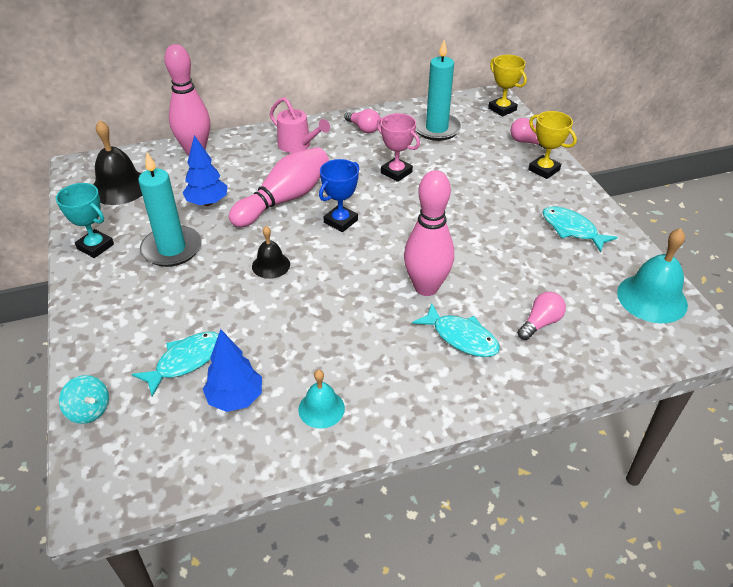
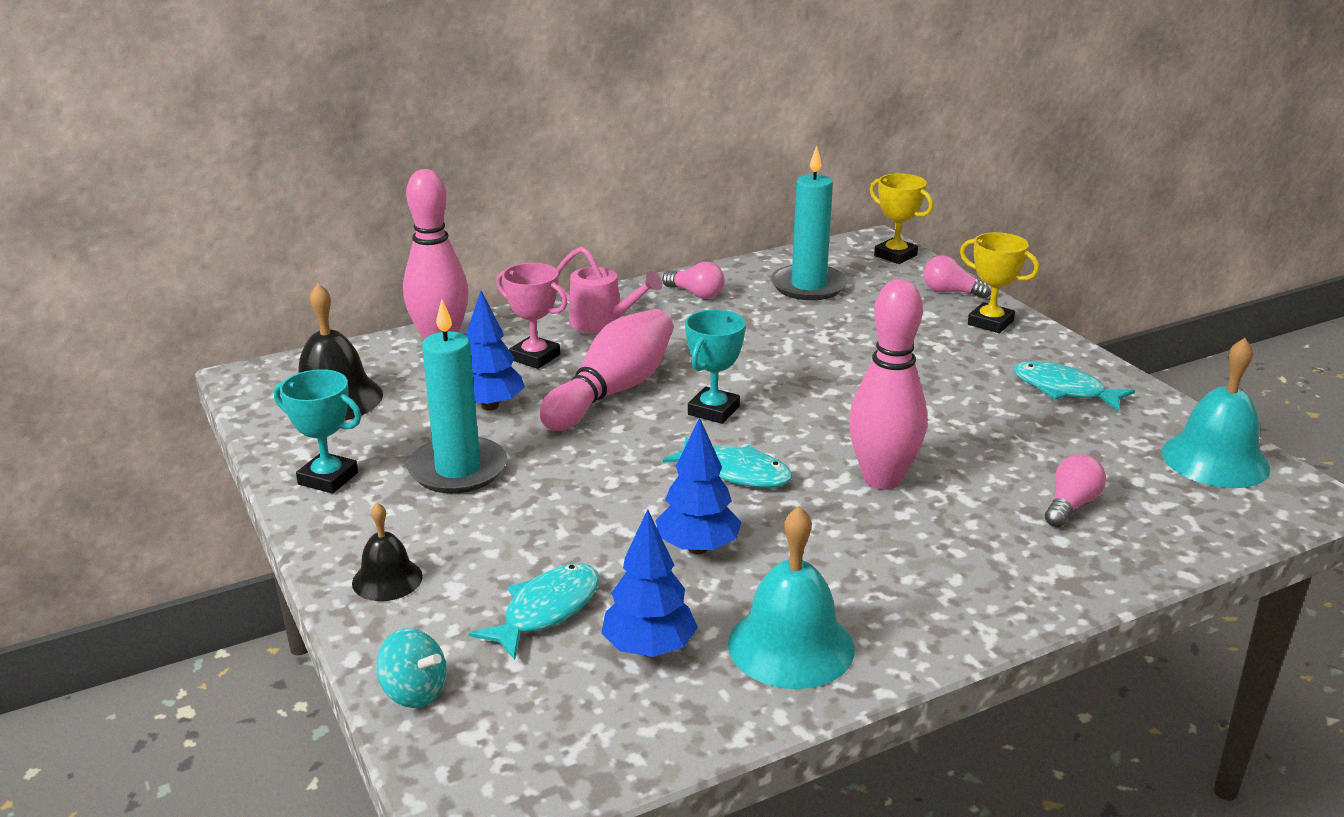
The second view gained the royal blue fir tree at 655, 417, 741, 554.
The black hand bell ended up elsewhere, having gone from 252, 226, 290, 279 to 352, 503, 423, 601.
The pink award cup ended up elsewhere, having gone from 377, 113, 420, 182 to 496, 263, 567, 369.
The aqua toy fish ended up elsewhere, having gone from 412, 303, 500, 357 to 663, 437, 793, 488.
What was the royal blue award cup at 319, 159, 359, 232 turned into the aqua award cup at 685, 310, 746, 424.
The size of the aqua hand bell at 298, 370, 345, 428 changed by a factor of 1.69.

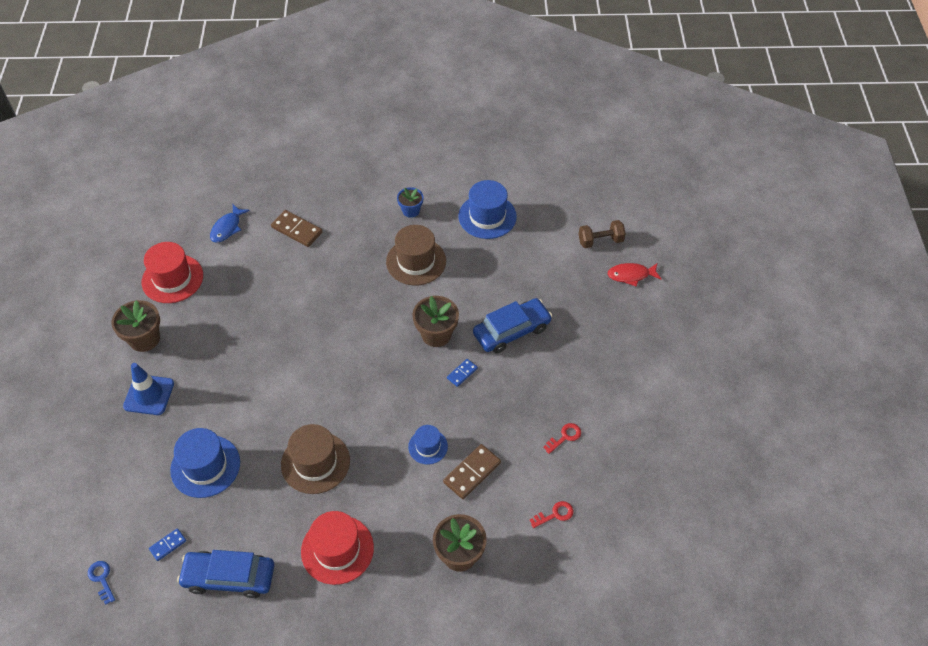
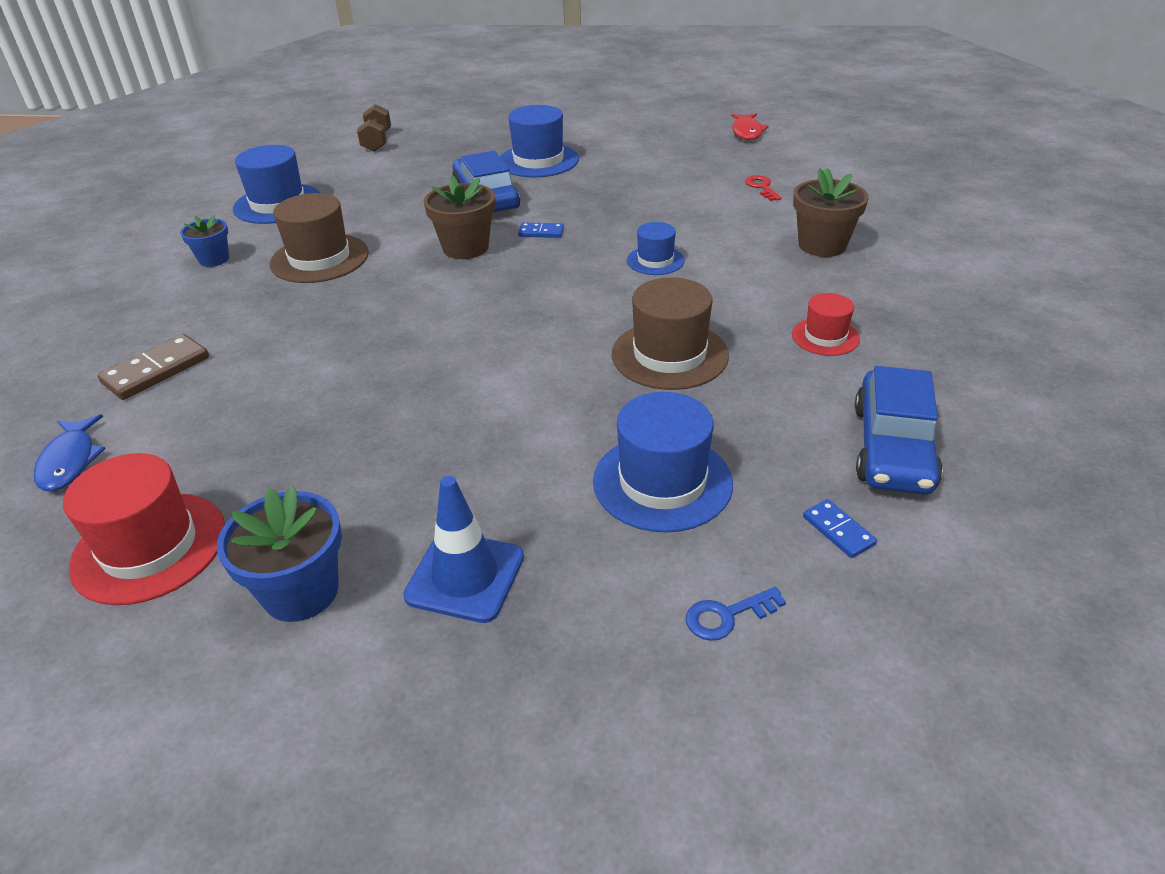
The second view lost the brown domino tile at 443, 444, 501, 499.
The second view lost the scarlet latchkey at 543, 423, 581, 454.
The second view gained the royal blue tall hat at 500, 105, 579, 177.
The royal blue latchkey ended up elsewhere, having gone from 88, 561, 115, 604 to 686, 587, 786, 641.
The scarlet toy fish ended up elsewhere, having gone from 608, 263, 662, 287 to 731, 113, 769, 140.
What was the brown plant pot at 112, 300, 160, 352 turned into the royal blue plant pot at 217, 486, 342, 622.
The royal blue toy fish at 210, 204, 250, 243 ended up facing another way, 45 degrees clockwise from before.
The royal blue domino tile at 447, 359, 478, 387 ended up facing another way, 45 degrees counterclockwise from before.
The size of the scarlet tall hat at 301, 511, 374, 585 changed by a factor of 0.58.

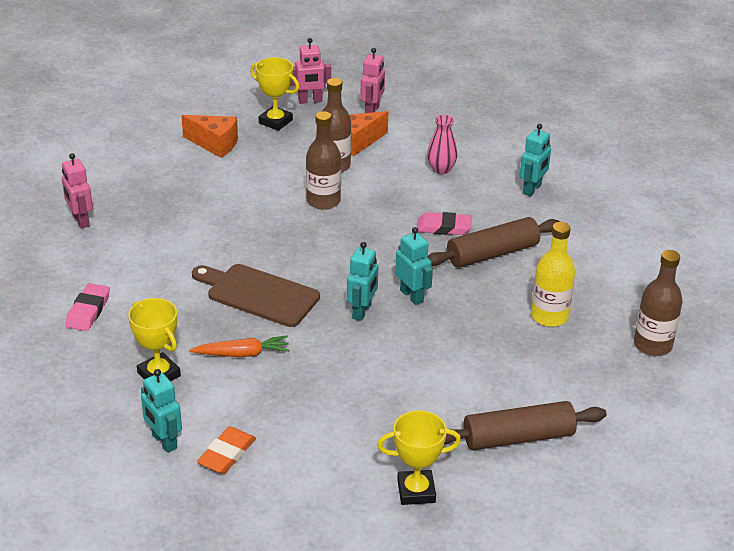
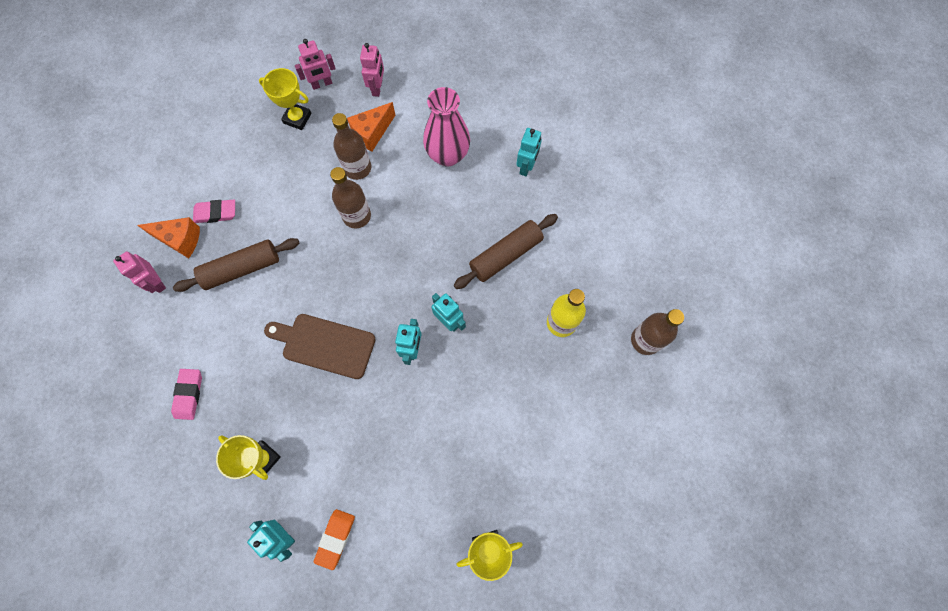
The second view lost the orange root vegetable at 189, 336, 290, 357.
The orange piece of cheese ended up elsewhere, having gone from 181, 115, 238, 158 to 137, 217, 200, 258.
The pink gum eraser ended up elsewhere, having gone from 417, 212, 472, 235 to 193, 200, 235, 223.
The brown pastry roller ended up elsewhere, having gone from 444, 401, 607, 450 to 173, 238, 299, 292.
The size of the pink vase at 427, 115, 457, 174 changed by a factor of 1.77.

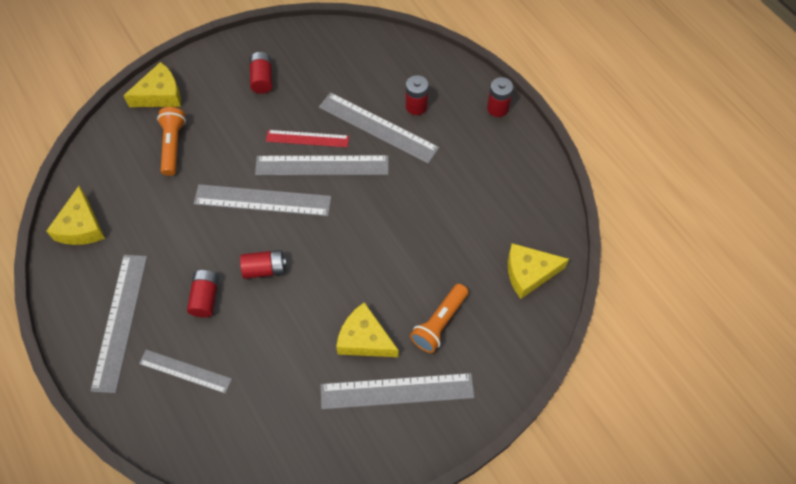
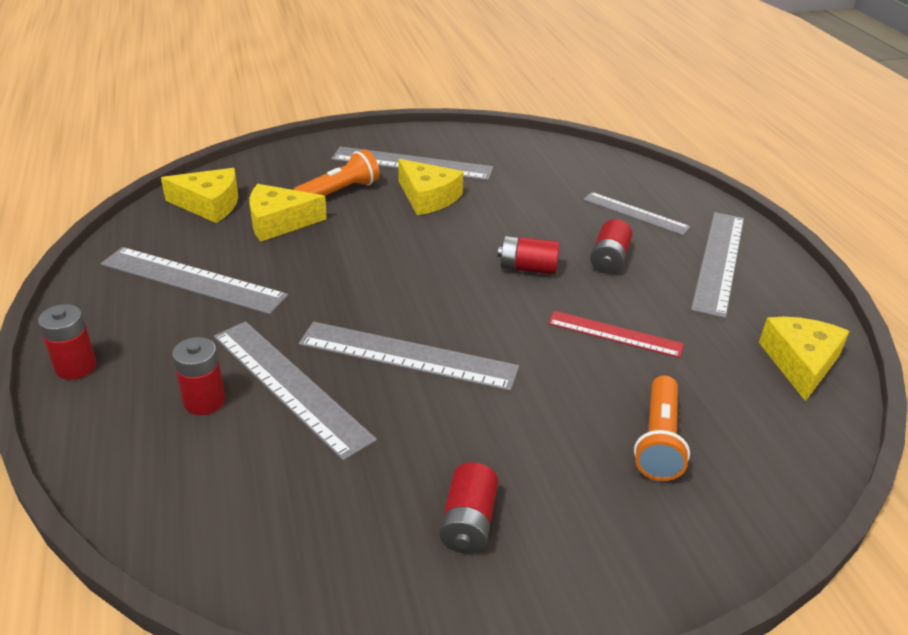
The yellow piece of cheese ended up elsewhere, having gone from 123, 62, 181, 107 to 250, 184, 327, 242.
The ash-grey measuring stick ended up elsewhere, having gone from 194, 184, 331, 216 to 101, 247, 288, 315.
The scarlet measuring stick ended up elsewhere, having gone from 266, 130, 349, 147 to 548, 311, 684, 358.

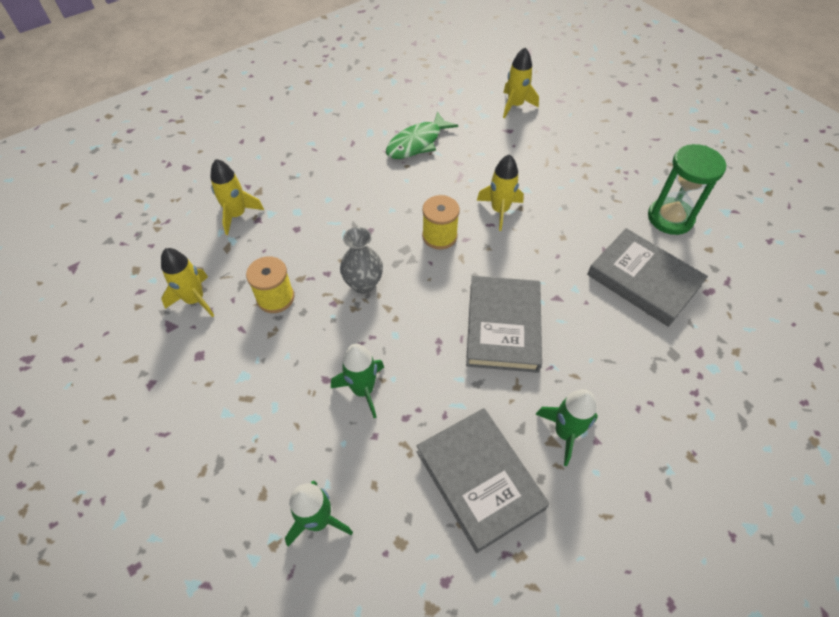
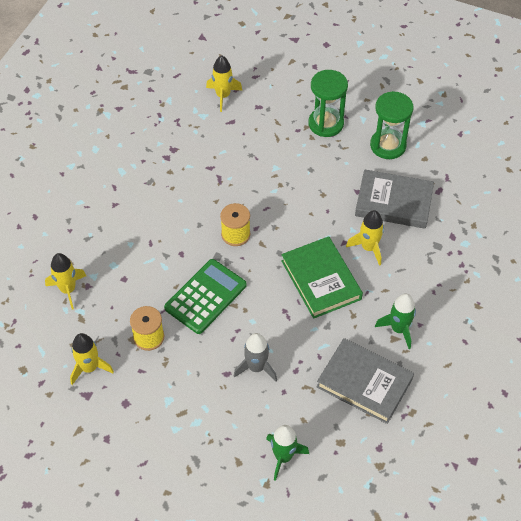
The second view lost the emerald toy fish at 386, 111, 458, 159.
The second view gained the emerald sandglass at 308, 70, 348, 137.
The yellow spaceship ended up elsewhere, having gone from 477, 154, 524, 231 to 346, 210, 384, 266.
Where the ash-grey vase stood at 340, 227, 383, 294, the emerald adding machine came to stand at 164, 259, 247, 334.
What was the emerald spaceship at 331, 344, 384, 418 turned into the ash-grey spaceship at 234, 333, 277, 381.
What was the ash-grey book at 466, 276, 542, 373 turned into the emerald book at 281, 236, 363, 319.

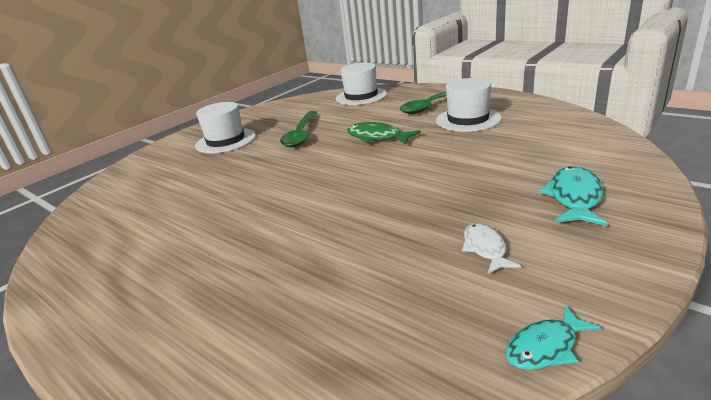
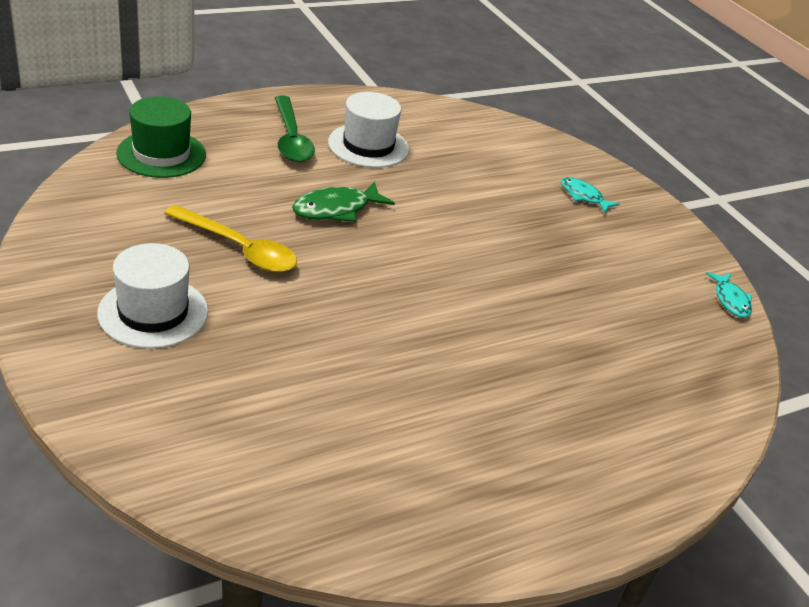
The second view lost the white toy fish at 462, 223, 521, 274.
What was the emerald tablespoon at 280, 111, 318, 147 turned into the yellow tablespoon at 164, 205, 297, 272.
What was the white tall hat at 336, 63, 387, 105 turned into the emerald tall hat at 116, 96, 206, 178.
The size of the aqua toy fish at 539, 166, 608, 226 changed by a factor of 0.66.

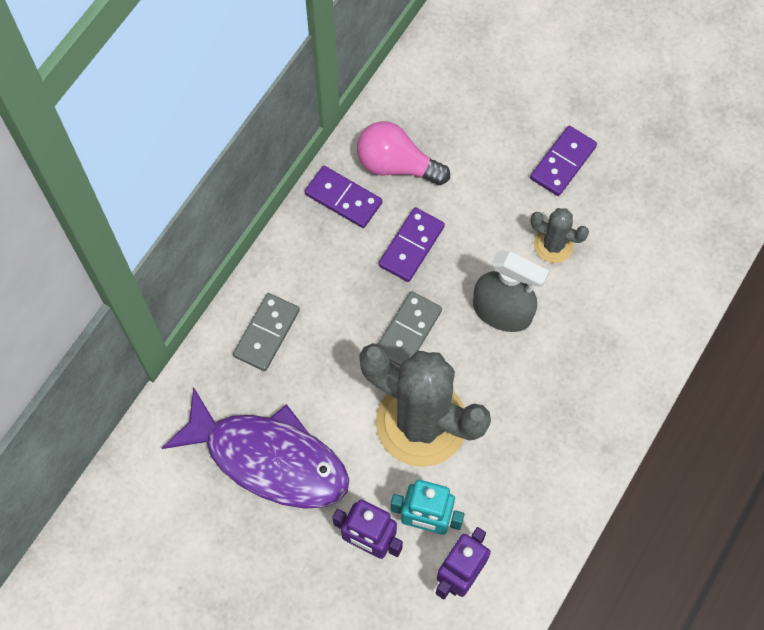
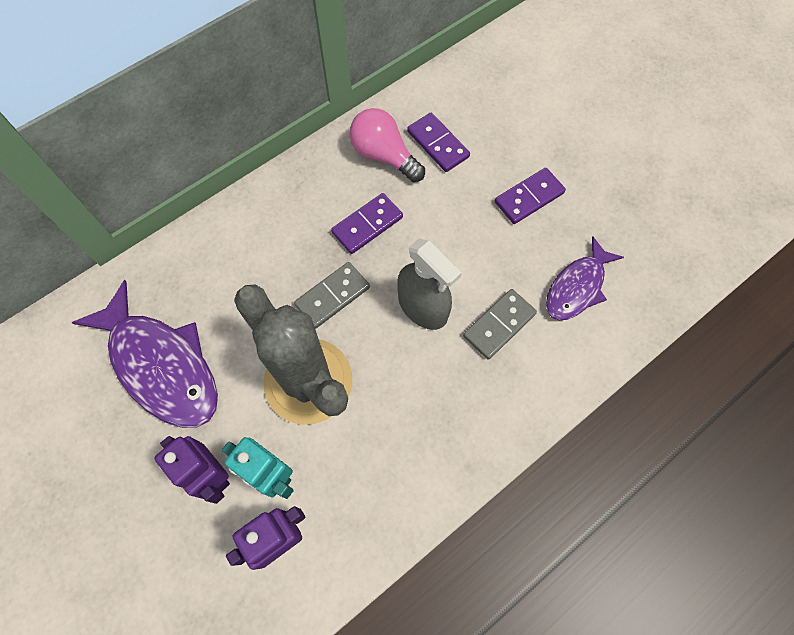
The second view lost the ash-grey saguaro cactus at 531, 208, 589, 263.
The second view gained the violet toy fish at 546, 236, 624, 320.
The ash-grey domino tile ended up elsewhere, having gone from 233, 293, 300, 371 to 463, 289, 537, 359.
The violet domino tile ended up elsewhere, having gone from 305, 166, 382, 228 to 407, 113, 470, 172.

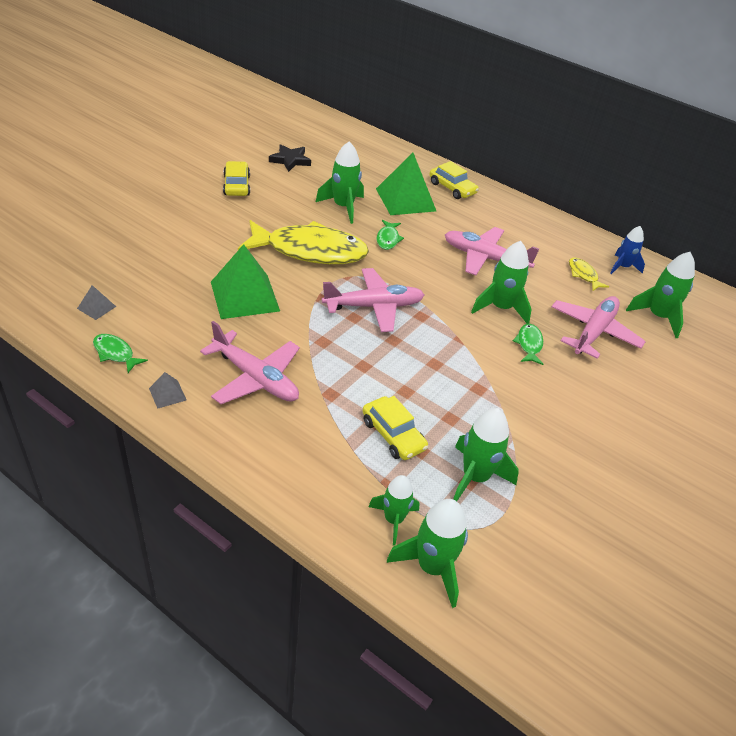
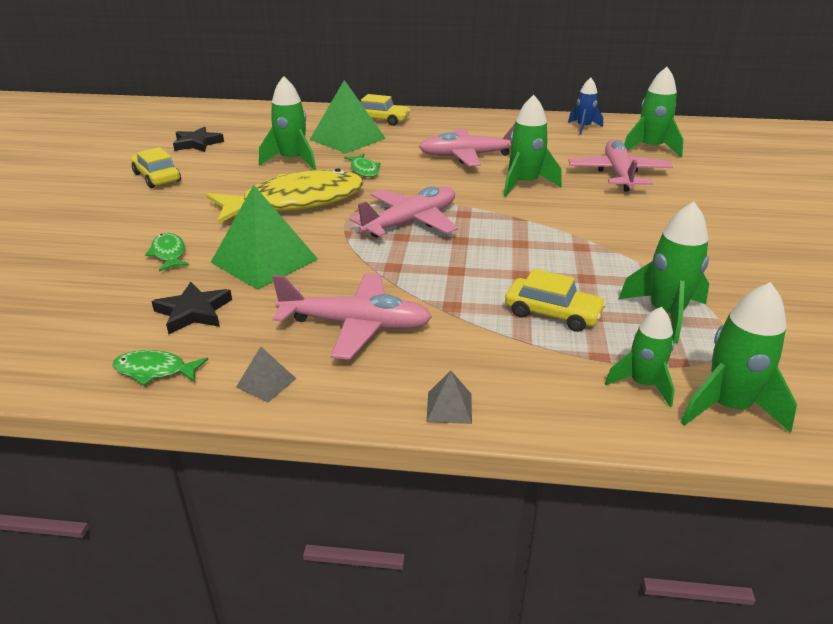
The second view lost the yellow toy fish at 569, 258, 609, 291.
The second view gained the black star at 151, 282, 232, 334.
The ash-grey pyramid ended up elsewhere, having gone from 77, 285, 116, 320 to 427, 371, 472, 424.
The emerald toy fish ended up elsewhere, having gone from 513, 324, 544, 365 to 145, 233, 190, 272.

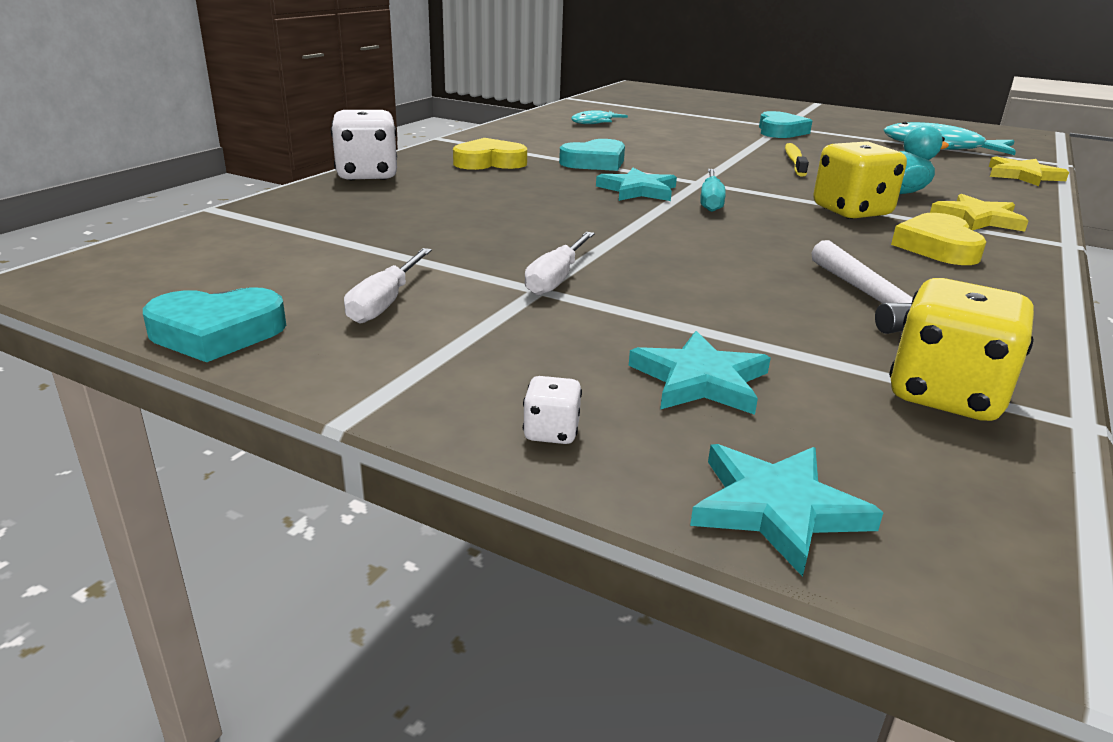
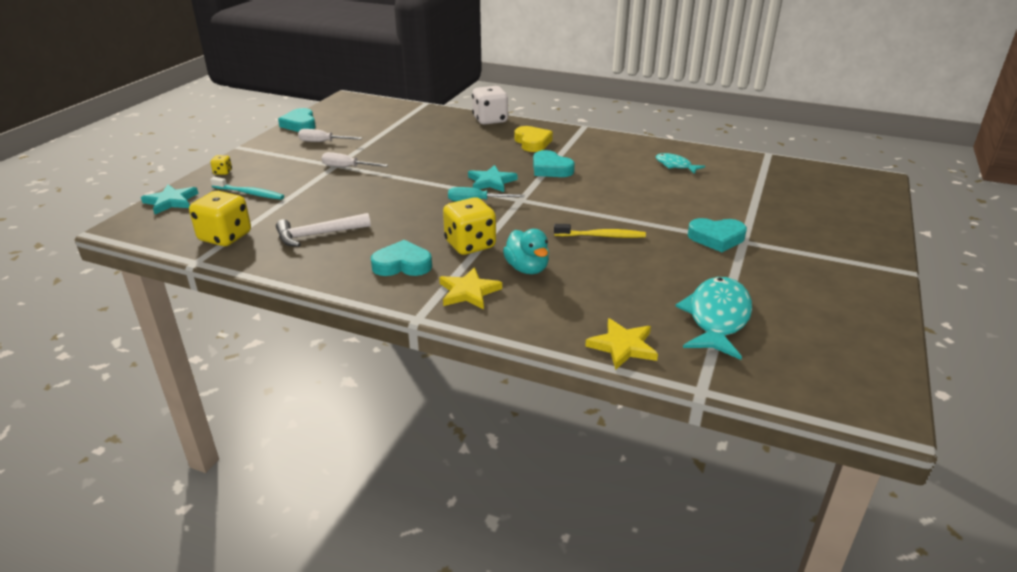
Where the aqua star stood at 629, 331, 771, 415, the aqua toothbrush came to stand at 210, 177, 284, 200.
What was the white die at 523, 376, 582, 444 turned into the yellow die at 210, 155, 232, 175.
What was the yellow love heart at 891, 213, 986, 265 turned into the aqua love heart at 371, 240, 432, 276.

